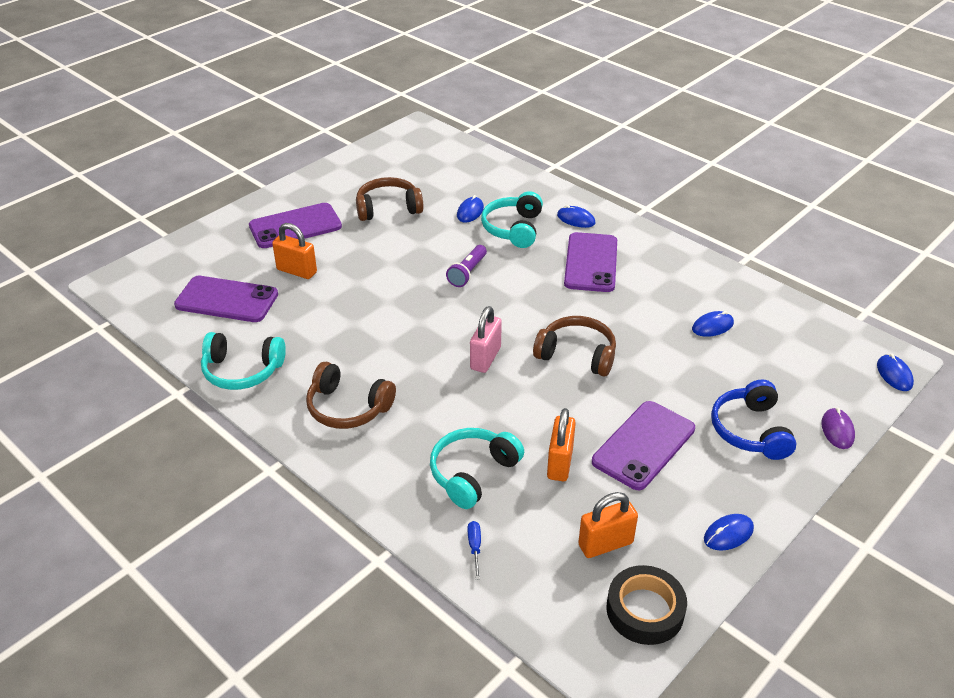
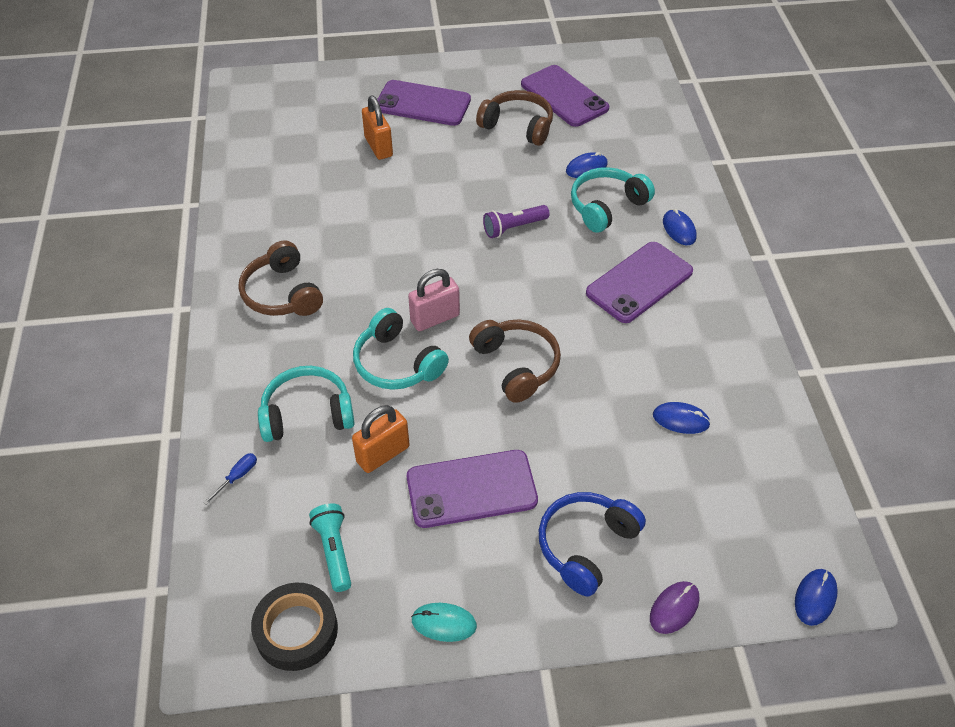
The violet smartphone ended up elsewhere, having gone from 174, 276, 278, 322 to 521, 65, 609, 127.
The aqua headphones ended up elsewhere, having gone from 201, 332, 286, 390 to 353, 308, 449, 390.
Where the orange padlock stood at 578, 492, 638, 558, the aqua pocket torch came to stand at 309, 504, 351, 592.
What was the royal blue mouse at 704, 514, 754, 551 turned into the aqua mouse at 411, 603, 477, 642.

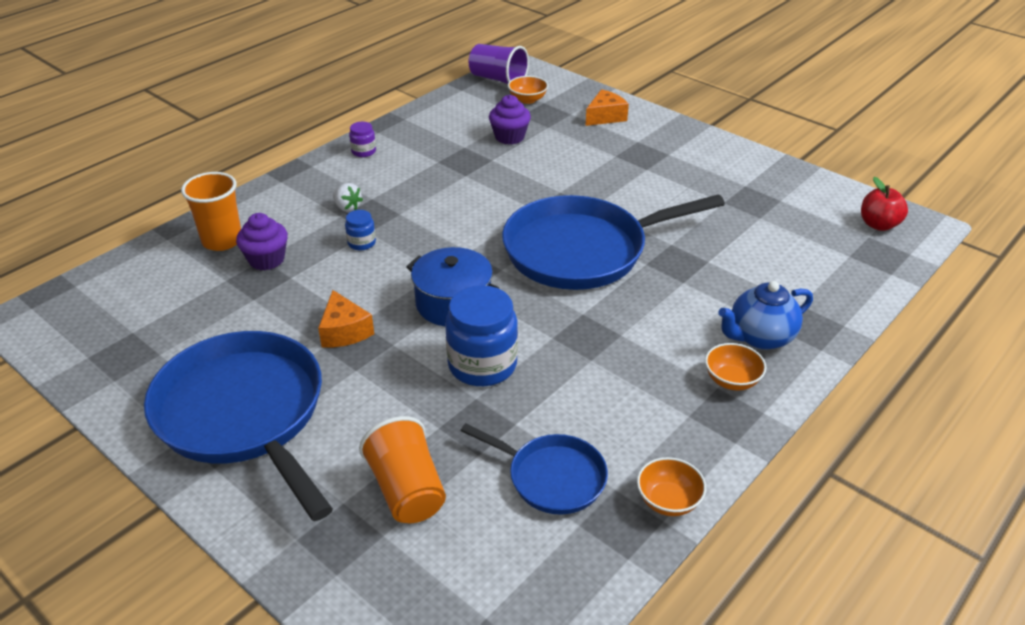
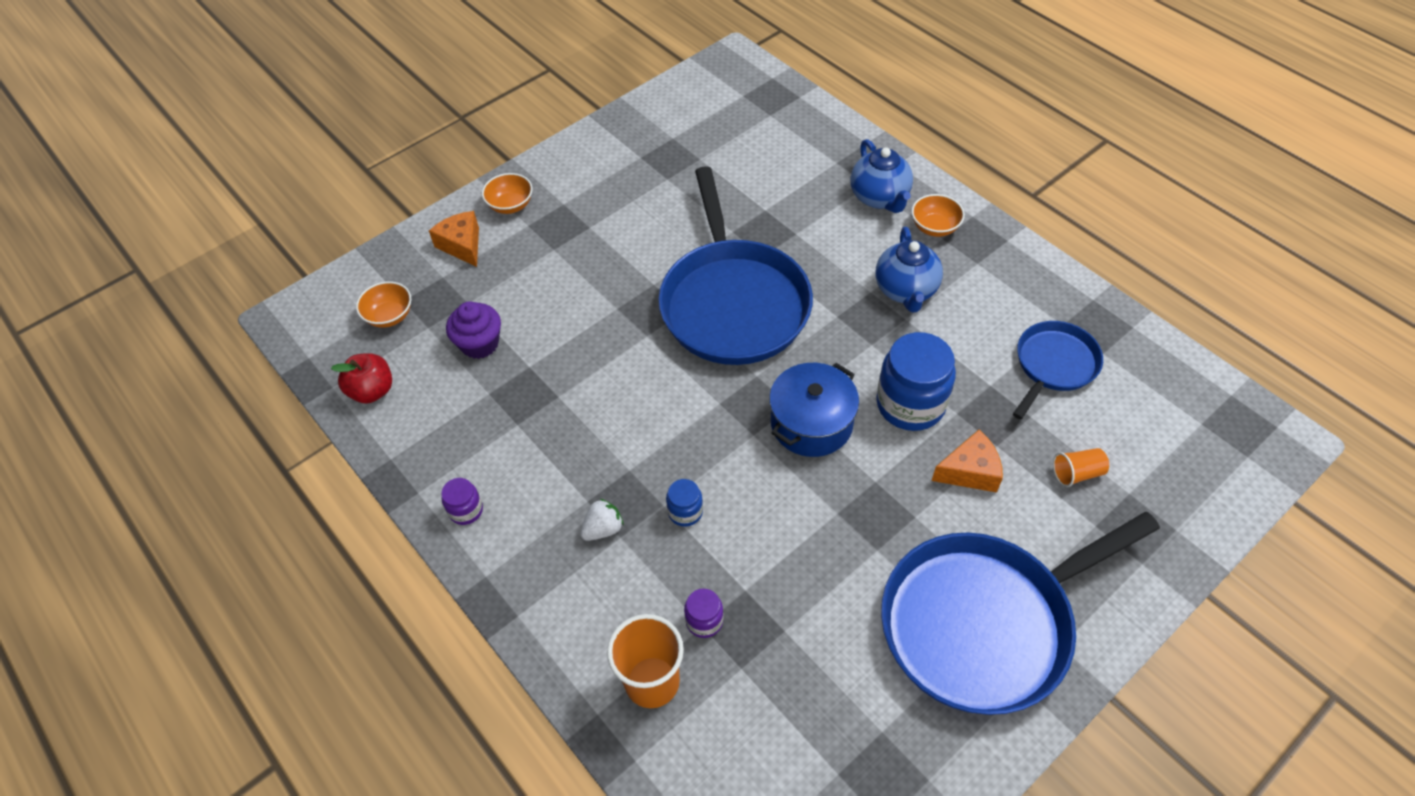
The second view lost the violet tumbler at 469, 44, 529, 84.
The second view gained the royal blue teapot at 876, 227, 943, 312.
The orange piece of cheese ended up elsewhere, having gone from 318, 290, 374, 348 to 932, 430, 1003, 492.
The orange serving bowl ended up elsewhere, having gone from 637, 457, 706, 516 to 482, 173, 533, 214.
The scarlet apple ended up elsewhere, having gone from 861, 177, 908, 231 to 331, 353, 392, 404.
Where the violet muffin stood at 236, 213, 288, 270, the violet jam jar came to stand at 684, 589, 723, 638.
The size of the orange tumbler at 359, 416, 446, 523 changed by a factor of 0.55.

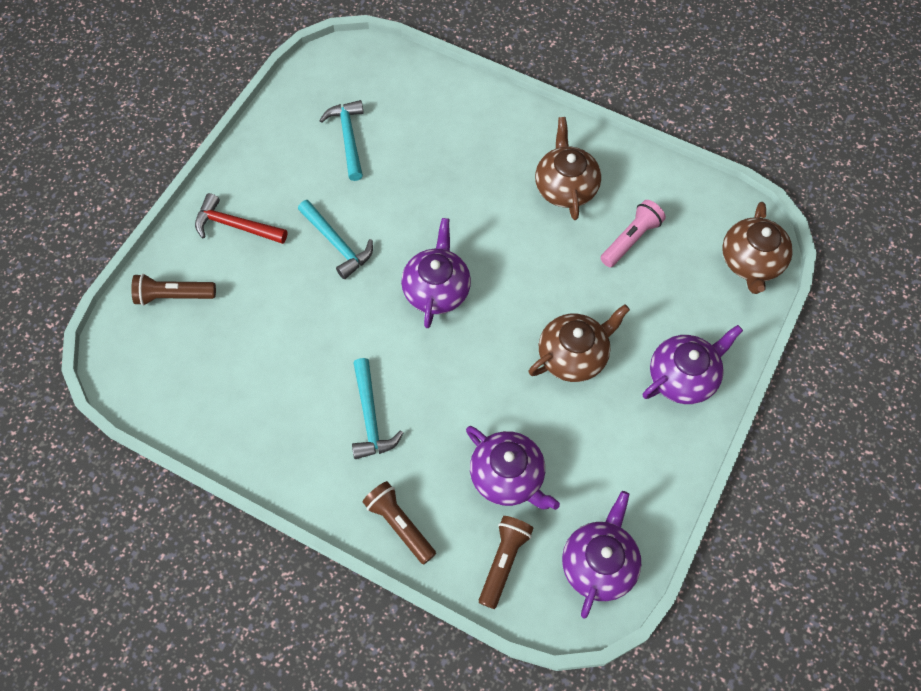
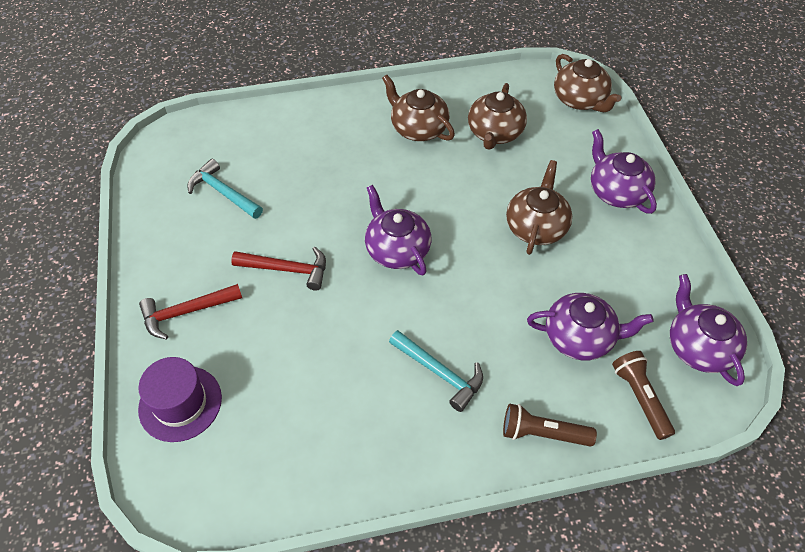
Where the brown pocket torch stood at 131, 274, 216, 306, the violet tall hat came to stand at 138, 357, 222, 442.
Where the pink pocket torch stood at 600, 200, 666, 267, the brown teapot came to stand at 468, 83, 527, 150.
What was the aqua claw hammer at 298, 200, 373, 279 turned into the scarlet claw hammer at 231, 247, 326, 291.
The violet teapot at 643, 325, 743, 404 ended up facing another way, 45 degrees counterclockwise from before.

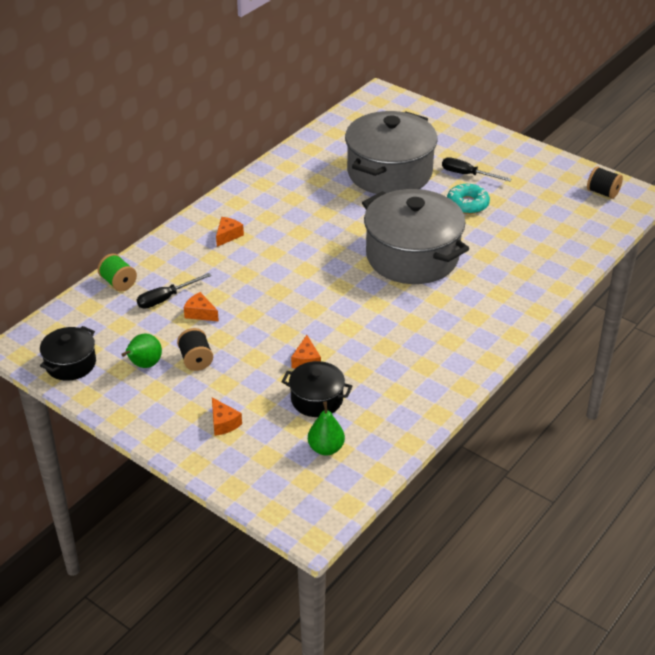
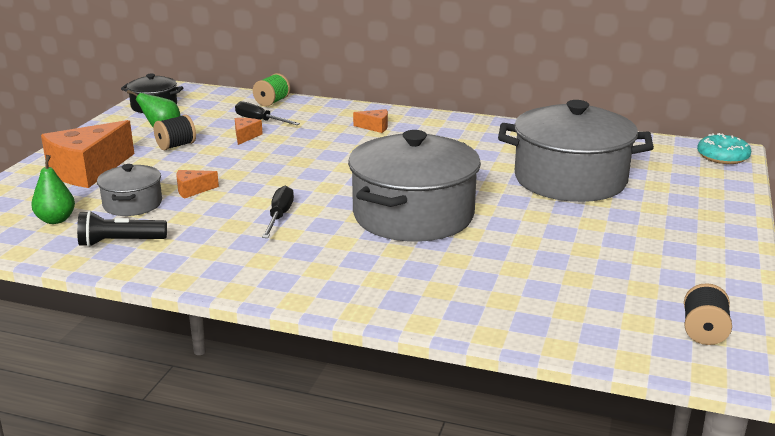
The second view gained the black pocket torch at 77, 211, 167, 247.
The black flat screwdriver ended up elsewhere, having gone from 442, 157, 511, 181 to 262, 186, 294, 238.
The aqua glazed donut ended up elsewhere, having gone from 447, 184, 490, 214 to 697, 133, 751, 164.
What was the black cooking pot at 282, 361, 352, 417 turned into the ash-grey cooking pot at 97, 164, 162, 216.
The size of the orange piece of cheese at 212, 397, 242, 436 changed by a factor of 2.28.

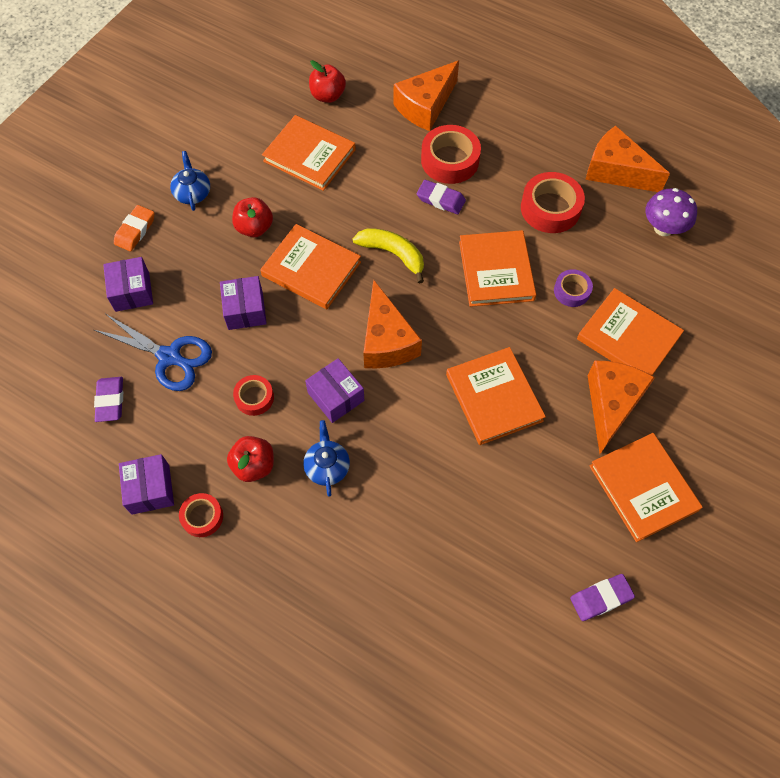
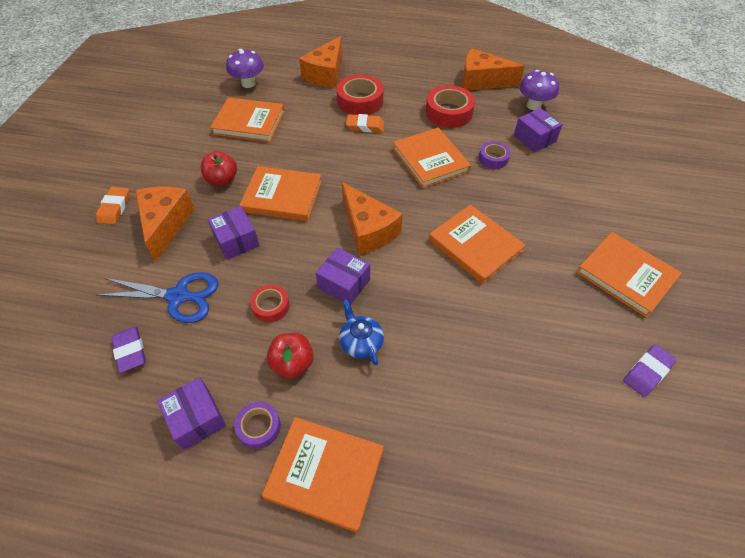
The second view lost the royal blue teapot at 170, 151, 210, 211.
The second view lost the yellow banana at 352, 229, 424, 284.
The violet package ended up elsewhere, having gone from 103, 257, 153, 312 to 514, 108, 563, 152.
The orange book ended up elsewhere, having gone from 577, 288, 684, 376 to 262, 417, 384, 532.
The orange piece of cheese ended up elsewhere, having gone from 587, 361, 655, 454 to 135, 187, 195, 262.
Where the scarlet apple stood at 309, 60, 346, 103, the violet mushroom came to stand at 226, 49, 264, 88.
What was the scarlet tape at 179, 493, 223, 537 turned into the violet tape at 235, 402, 281, 449.
What was the violet gum eraser at 417, 180, 466, 214 turned into the orange gum eraser at 346, 114, 385, 132.

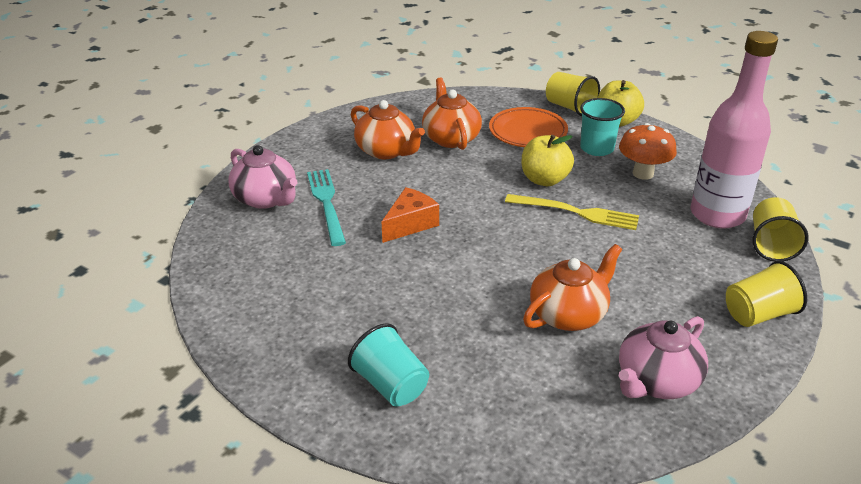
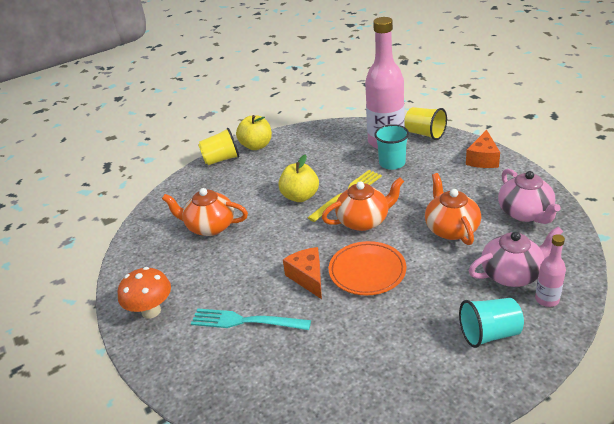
The second view gained the pink drink bottle at 535, 234, 566, 307.
The pink teapot ended up elsewhere, having gone from 228, 145, 297, 209 to 469, 227, 563, 287.
The orange teapot ended up elsewhere, having gone from 351, 100, 425, 159 to 322, 177, 404, 231.
The orange plate ended up elsewhere, having gone from 489, 107, 568, 147 to 329, 241, 406, 295.
The aqua tumbler ended up elsewhere, having gone from 580, 98, 625, 156 to 374, 124, 409, 170.
The orange mushroom ended up elsewhere, having gone from 619, 123, 677, 180 to 118, 267, 171, 319.
Where the yellow tumbler stood at 726, 261, 807, 327, the orange piece of cheese came to stand at 466, 130, 500, 168.

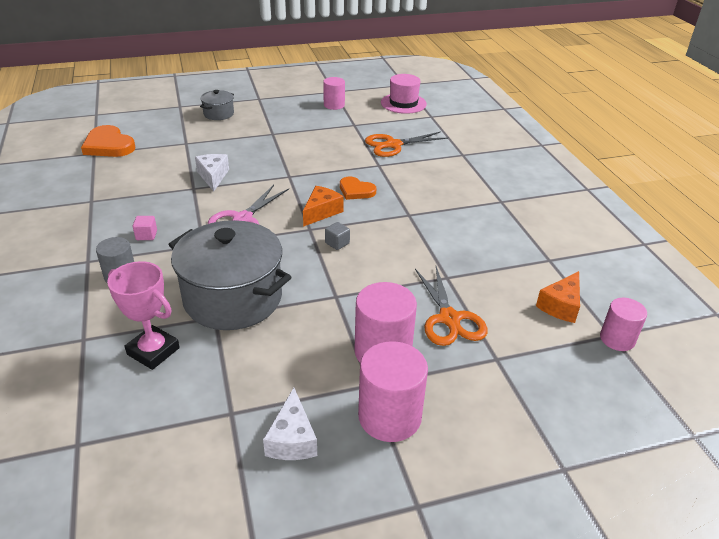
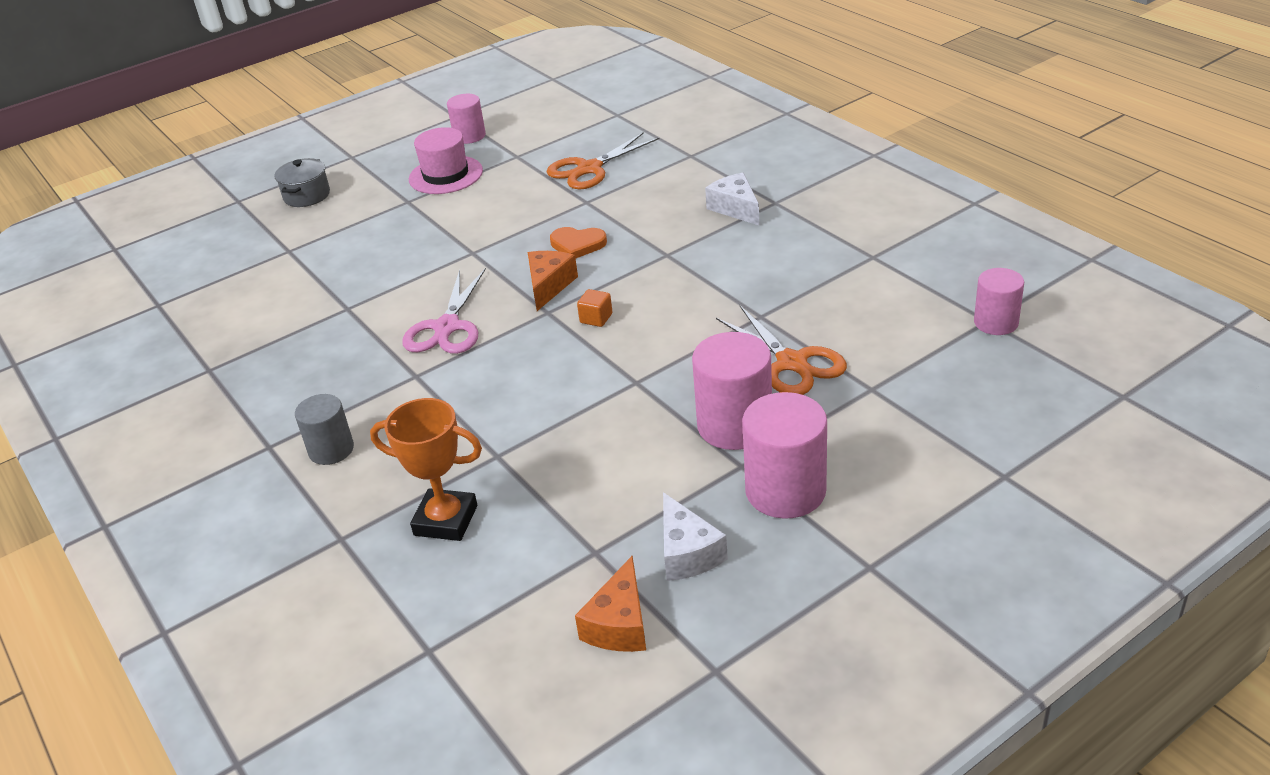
The second view lost the orange love heart at 81, 125, 135, 157.
The second view lost the pink solid cube at 133, 216, 157, 240.
The second view lost the ash-grey cooking pot at 169, 220, 291, 330.
The white piece of cheese ended up elsewhere, having gone from 195, 154, 229, 191 to 705, 173, 760, 226.
The pink tall hat ended up elsewhere, having gone from 381, 74, 427, 114 to 409, 127, 483, 194.
The orange piece of cheese ended up elsewhere, having gone from 536, 271, 580, 323 to 575, 556, 646, 652.
What was the pink award cup at 107, 261, 180, 370 turned into the orange award cup at 370, 398, 482, 541.
What was the ash-grey solid cube at 325, 222, 350, 250 turned into the orange solid cube at 577, 289, 612, 327.

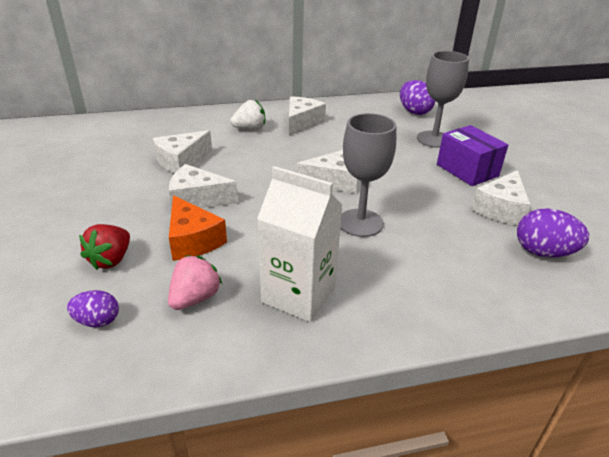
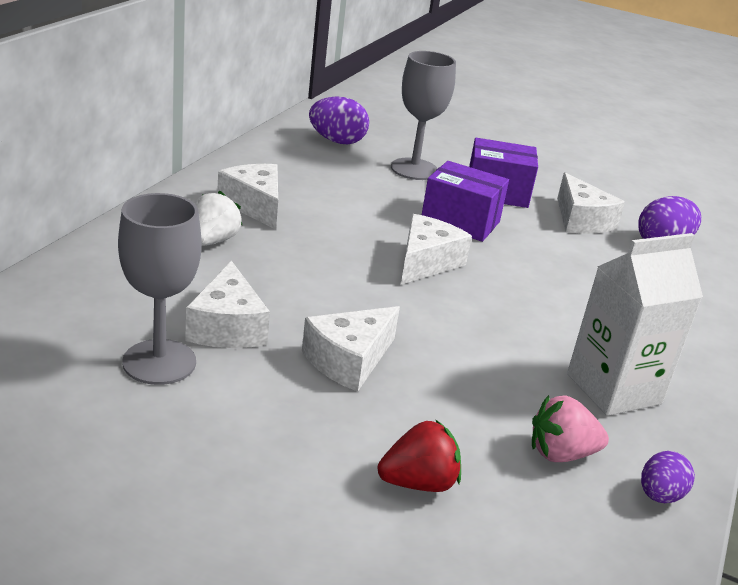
The second view lost the orange piece of cheese at 169, 195, 227, 261.
The second view gained the violet package at 422, 161, 509, 242.
The violet egg shape ended up elsewhere, having gone from 67, 290, 119, 327 to 641, 451, 695, 503.
The ash-grey chalice ended up elsewhere, having gone from 340, 113, 396, 237 to 118, 193, 202, 385.
The scarlet berry at 79, 224, 130, 270 ended up facing another way, 75 degrees counterclockwise from before.
The pink berry at 168, 255, 222, 310 ended up facing another way, 75 degrees counterclockwise from before.

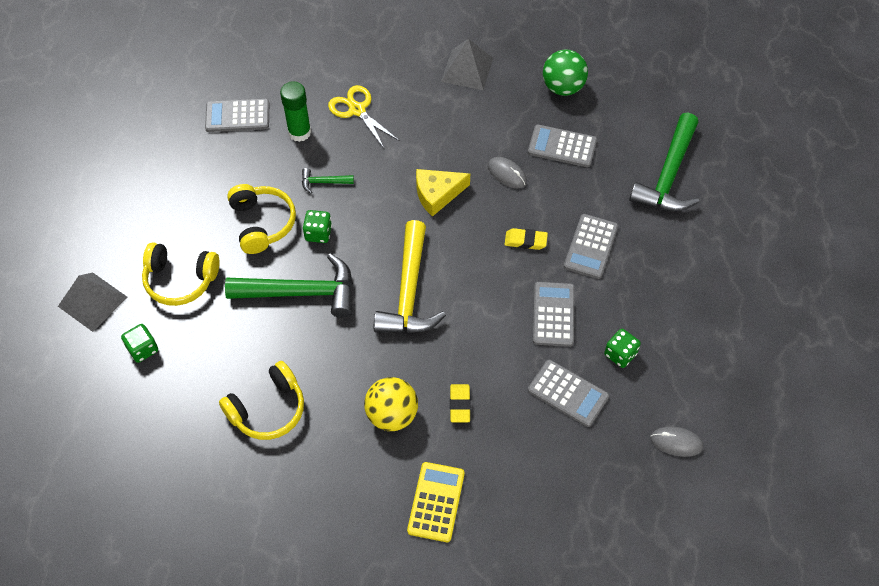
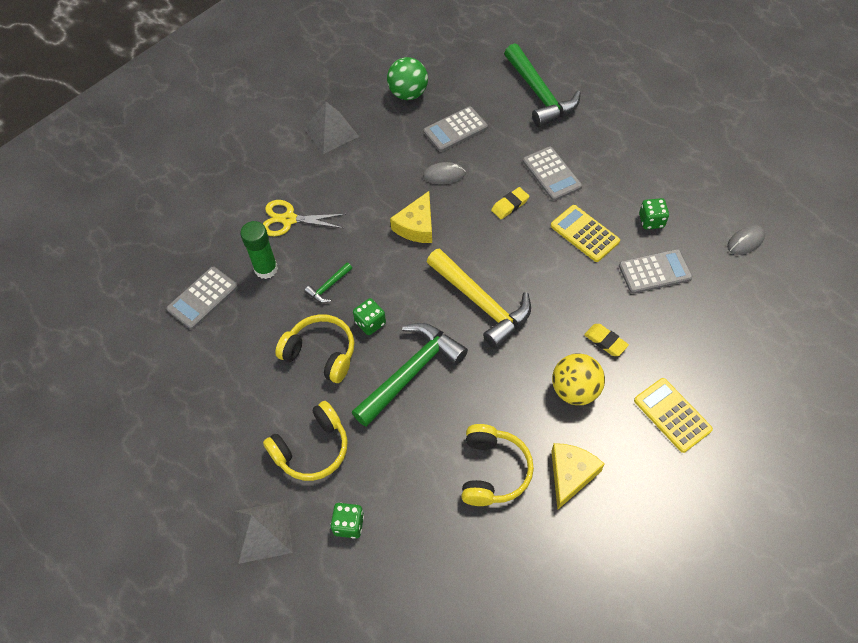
The second view gained the yellow piece of cheese at 551, 443, 605, 510.
What was the ash-grey adding machine at 533, 282, 575, 347 turned into the yellow adding machine at 551, 205, 620, 262.

